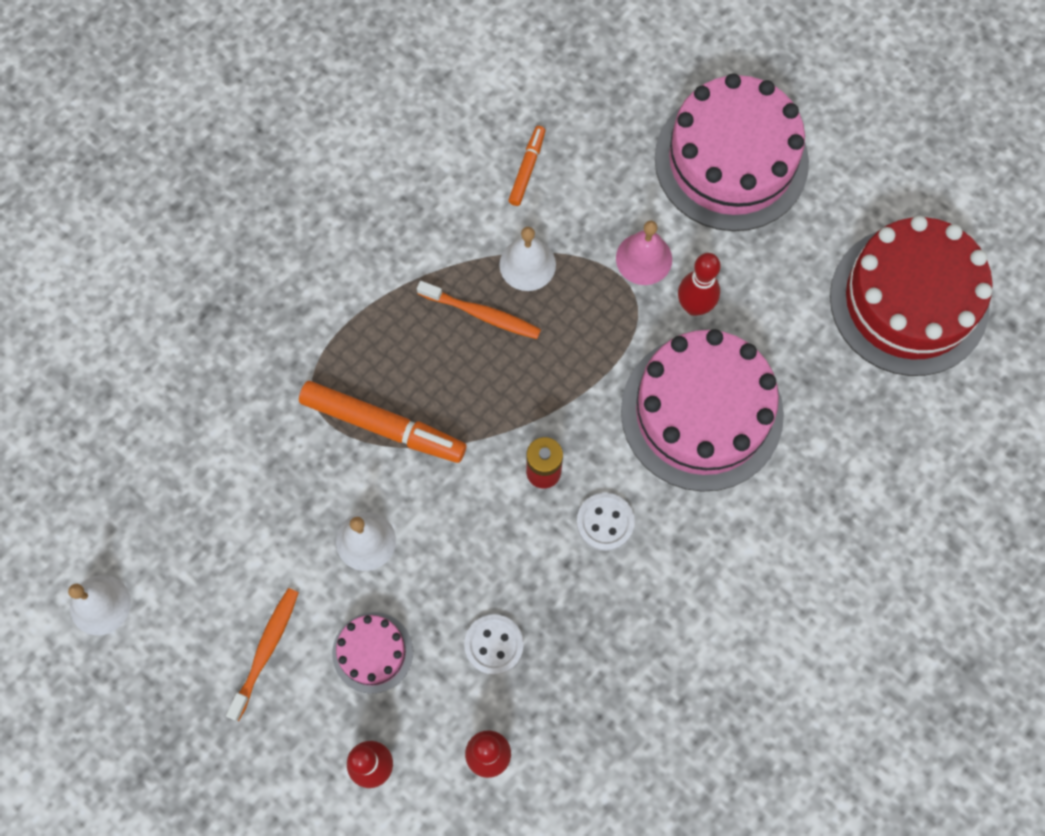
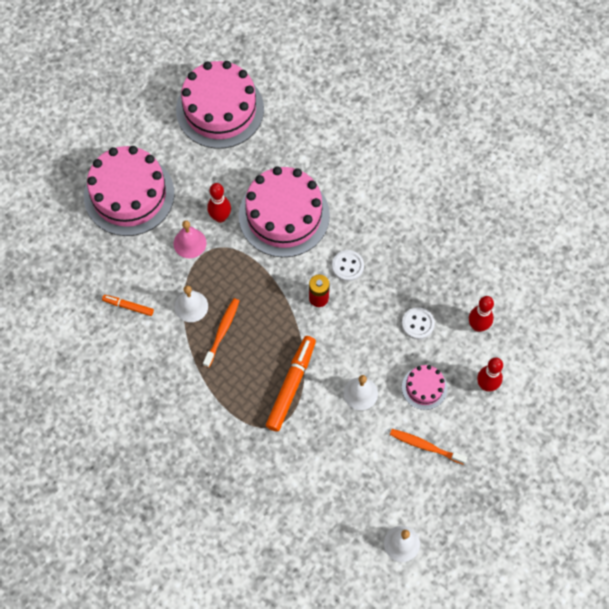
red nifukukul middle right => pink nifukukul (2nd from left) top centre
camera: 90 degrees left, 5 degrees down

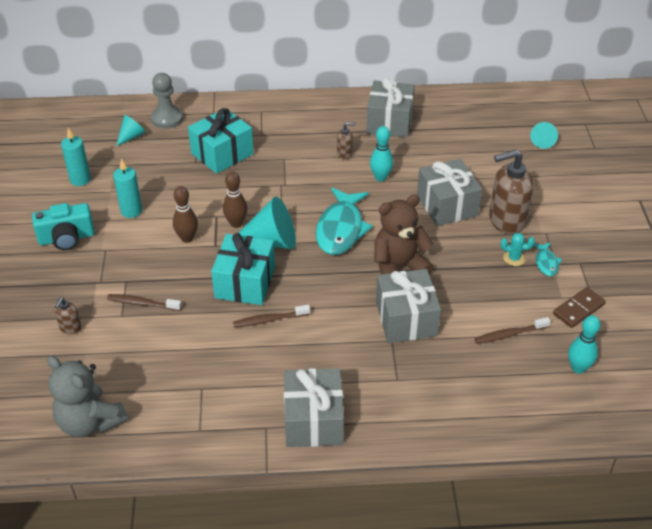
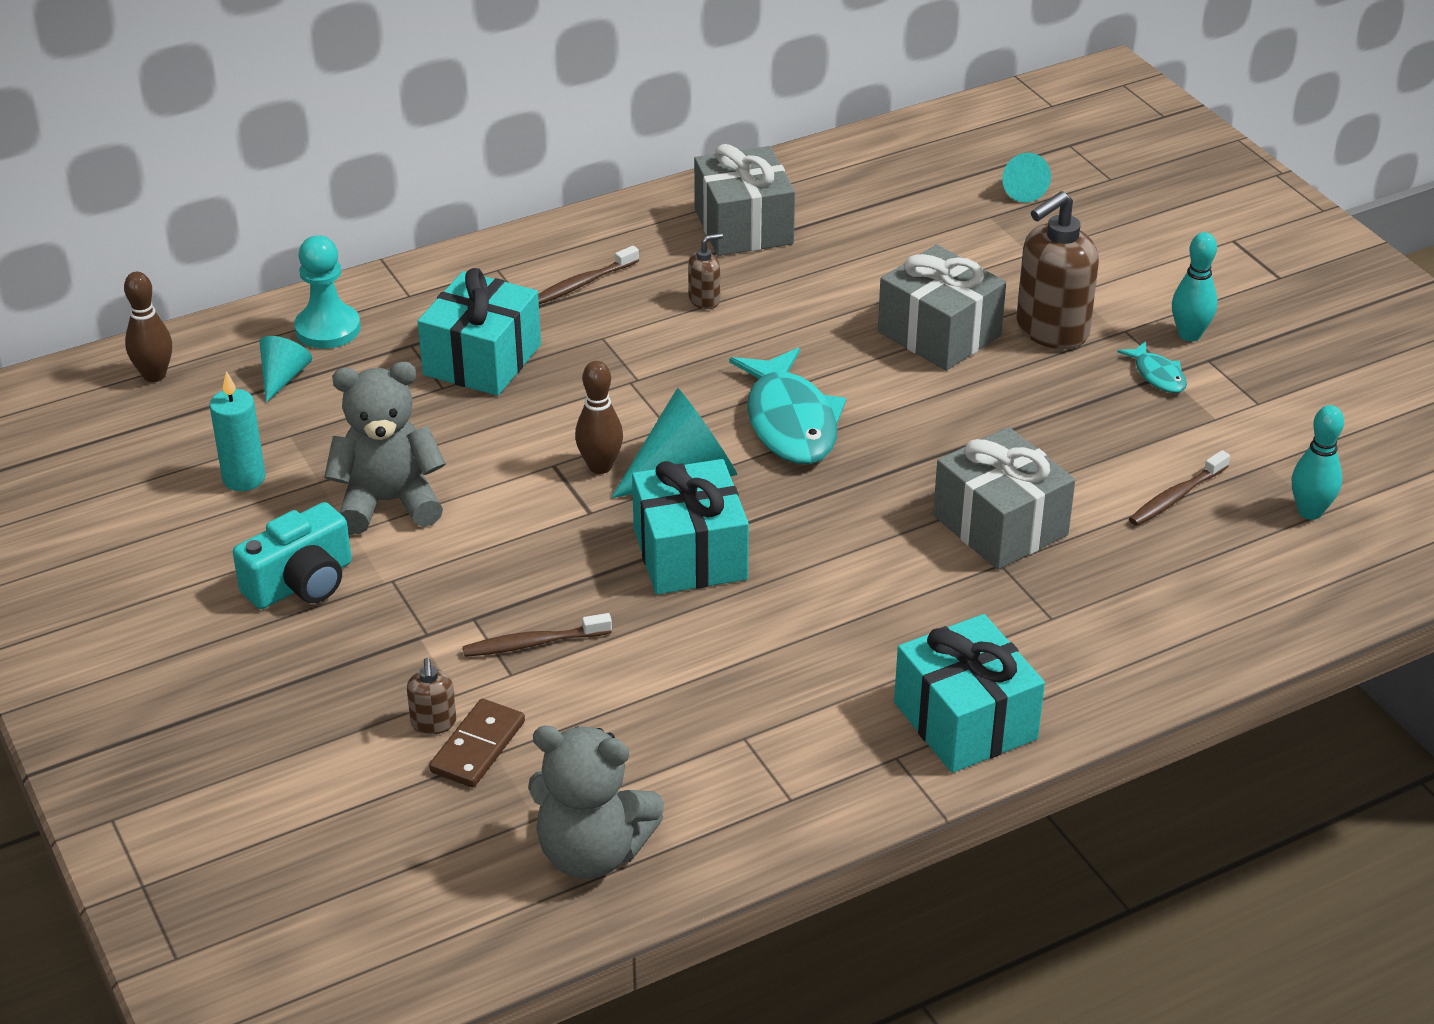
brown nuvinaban centre => nothing
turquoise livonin middle right => nothing
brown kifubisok (1st from left) middle left => brown kifubisok (1st from left) top left, move
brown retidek (2nd from left) centre => brown retidek (2nd from left) top centre, move
turquoise kifubisok (1st from left) top centre => turquoise kifubisok (1st from left) top right, move
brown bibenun middle right => brown bibenun bottom left, move
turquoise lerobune (2nd from left) middle left => grey nuvinaban (1st from left) middle left
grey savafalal top left => turquoise savafalal top left
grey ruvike (1st from left) bottom centre => turquoise ruvike (3rd from left) bottom right
camera: 25 degrees left, 5 degrees down

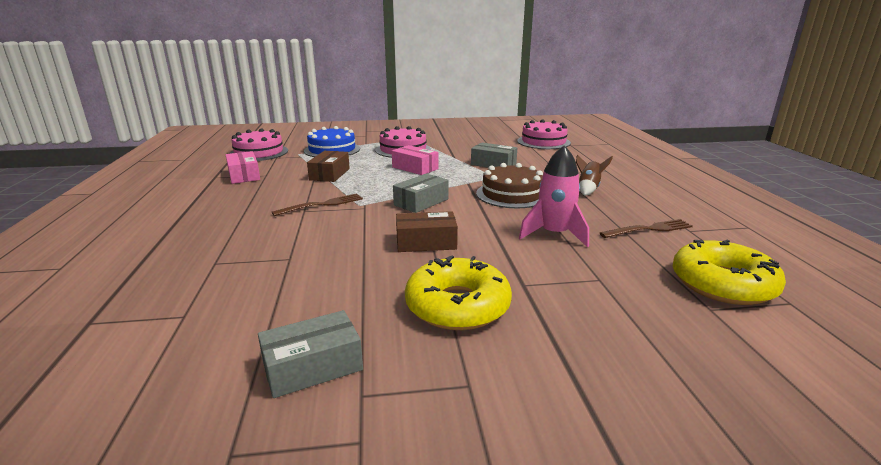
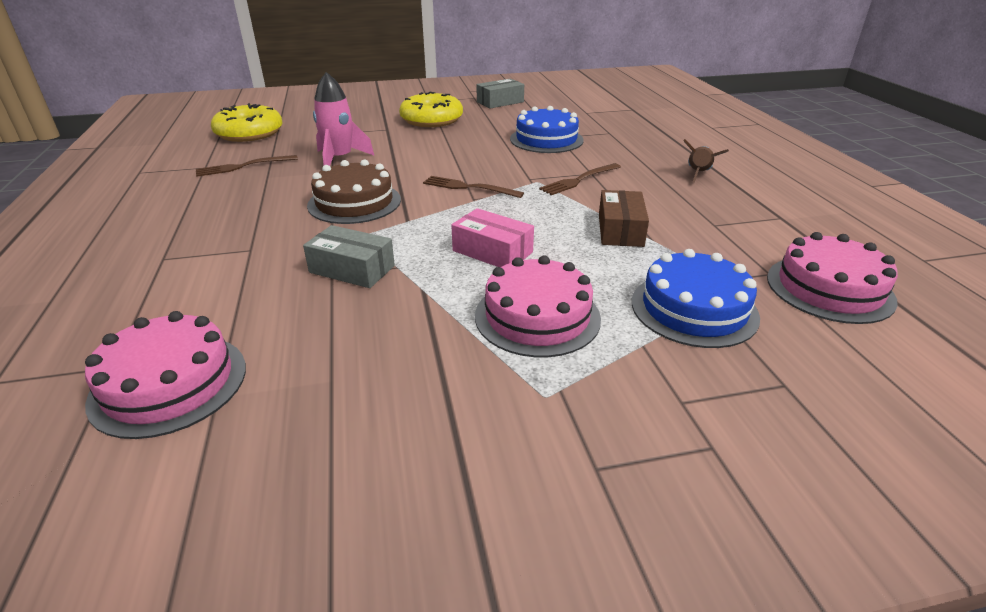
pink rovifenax (1st from left) middle left => nothing
brown rovifenax (2nd from left) centre => nothing
nothing => blue nifukukul (1st from left) top centre
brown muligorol middle right => brown muligorol top right, move
grey rovifenax (2nd from left) centre => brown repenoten (2nd from left) top centre
camera: 175 degrees right, 10 degrees up

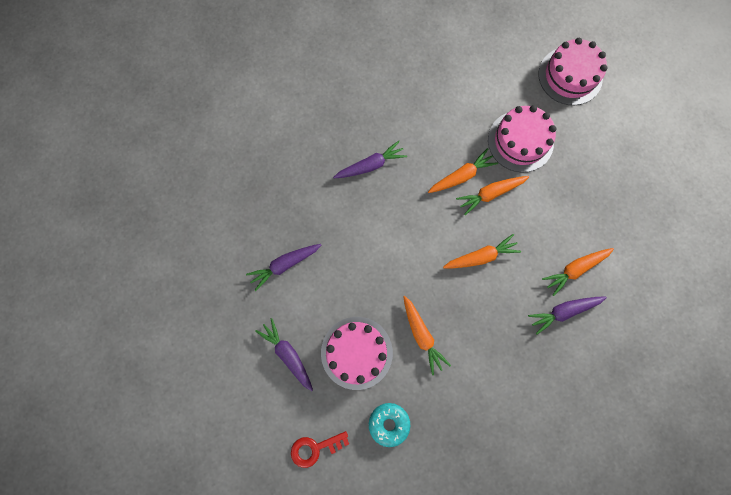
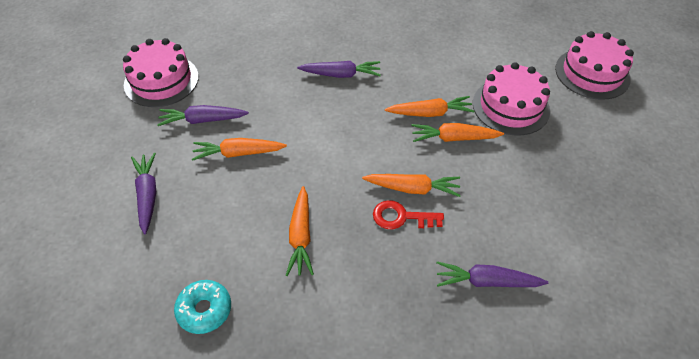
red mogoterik bottom centre => red mogoterik centre, move
pink nifukukul (1st from left) bottom centre => pink nifukukul (1st from left) top left, move
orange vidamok (5th from left in the first image) middle right => orange vidamok (1st from left) centre, move
camera: 25 degrees right, 25 degrees down

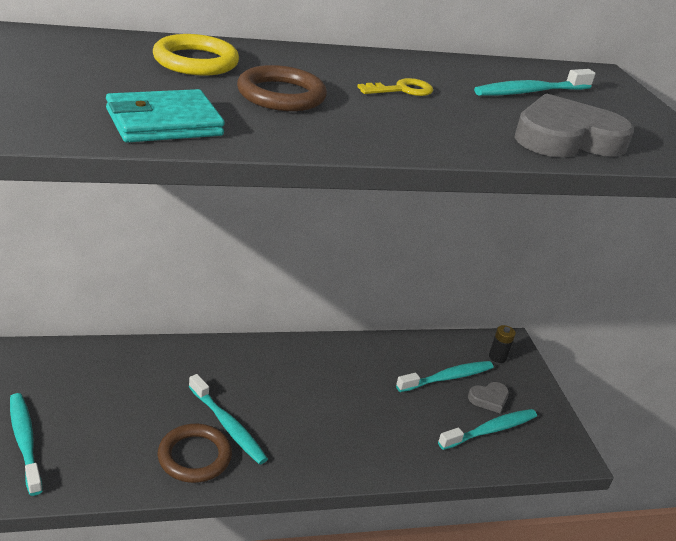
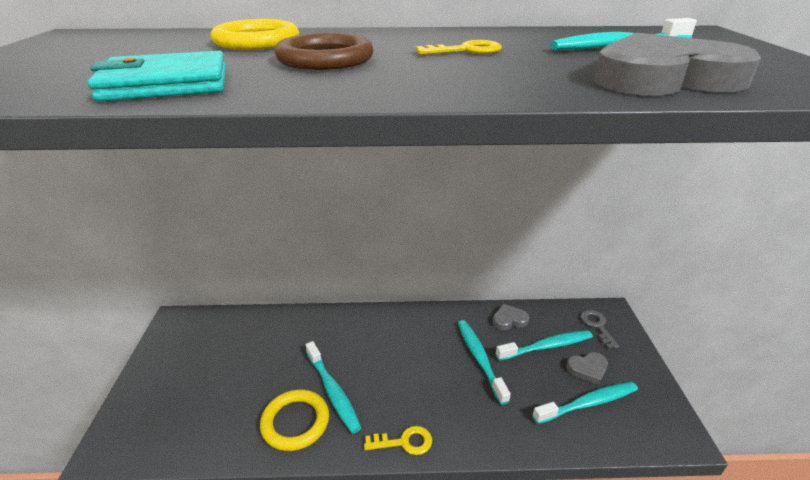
nothing => yellow mogoterik (1st from left) bottom centre
nothing => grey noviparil (1st from left) centre
turquoise retidek (1st from left in the first image) bottom left => turquoise retidek (2nd from left) bottom centre, move
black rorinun middle right => grey mogoterik bottom right
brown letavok (1st from left) bottom left => yellow letavok (2nd from left) bottom centre
camera: 15 degrees right, 0 degrees up

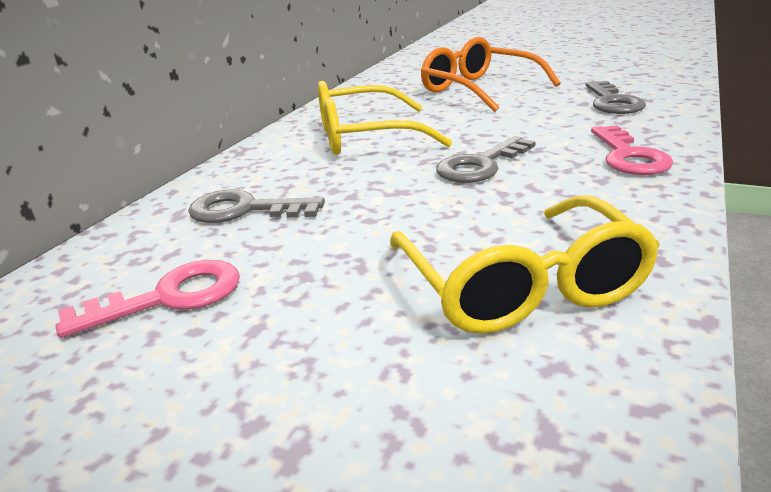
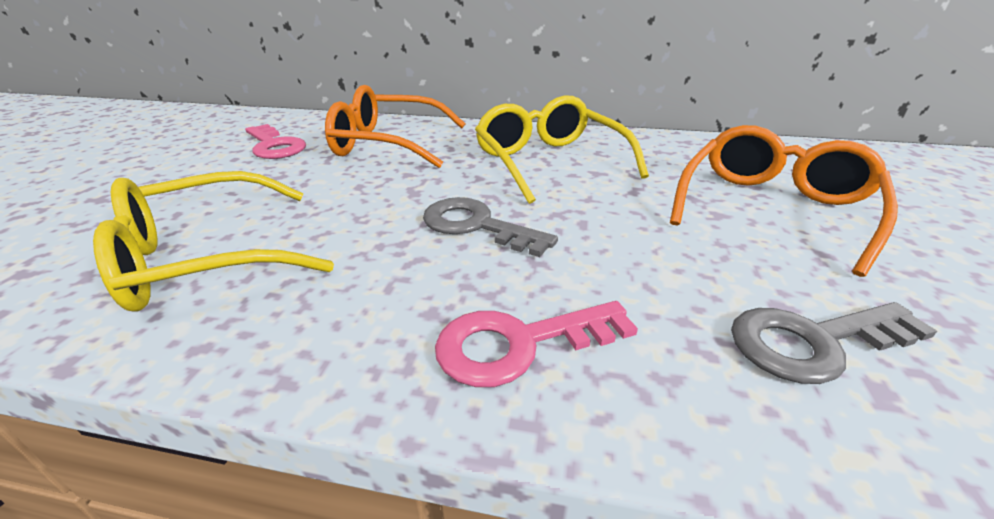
grey mogoterik (1st from left) middle left => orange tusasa (1st from left) top centre
camera: 75 degrees right, 5 degrees up

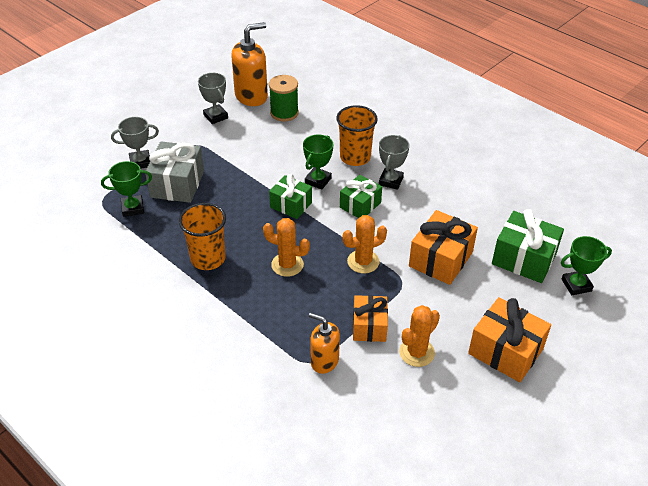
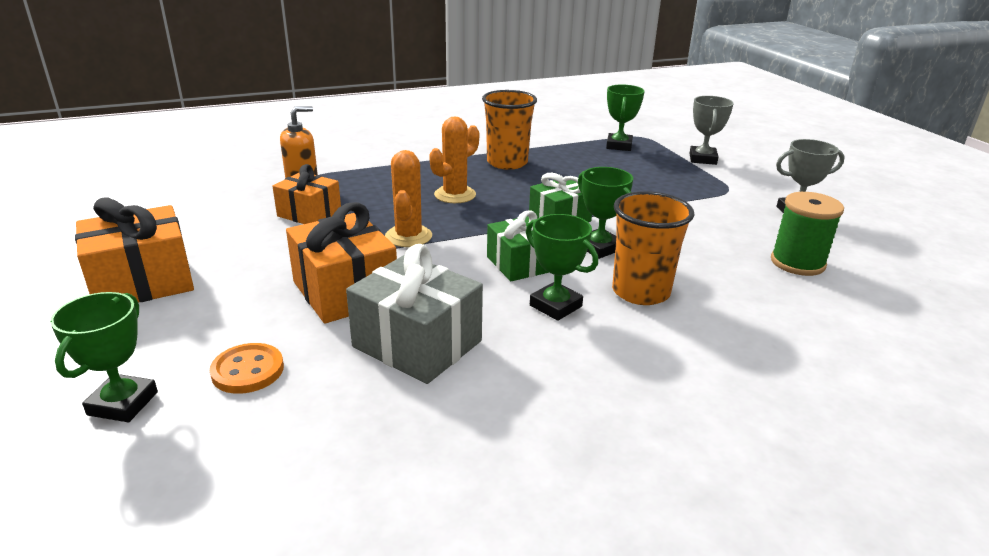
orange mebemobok (1st from left) top centre => nothing
orange livonin (3rd from left) bottom centre => nothing
grey ruvike middle left => grey ruvike centre, move
green ruvike (3rd from left) middle right => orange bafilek middle left
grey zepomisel (3rd from left) centre => green zepomisel (2nd from left) centre
camera: 115 degrees right, 15 degrees down

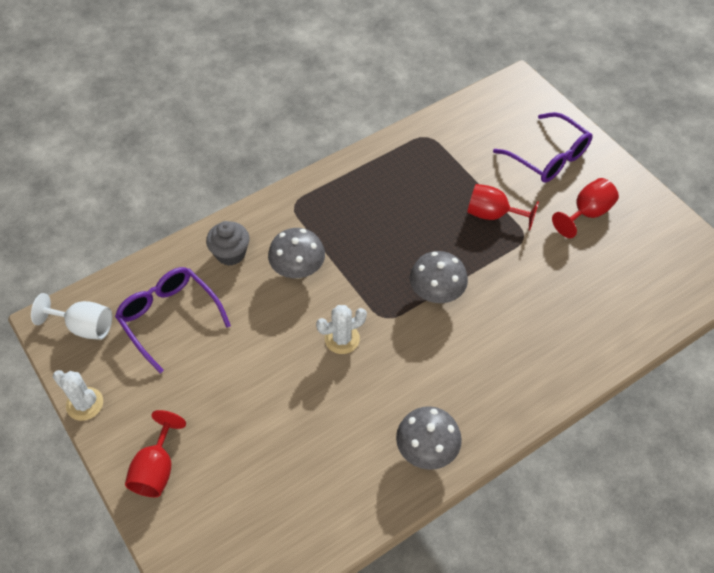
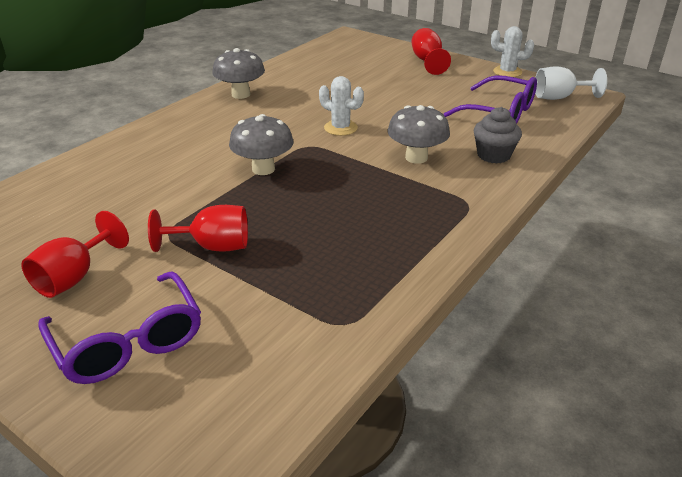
white livonin (2nd from left in the first image) centre => white livonin (1st from left) top centre, 75 degrees clockwise
purple tusasa (2nd from left in the first image) top right => purple tusasa (1st from left) bottom left, 150 degrees counterclockwise
camera: 160 degrees right, 20 degrees down

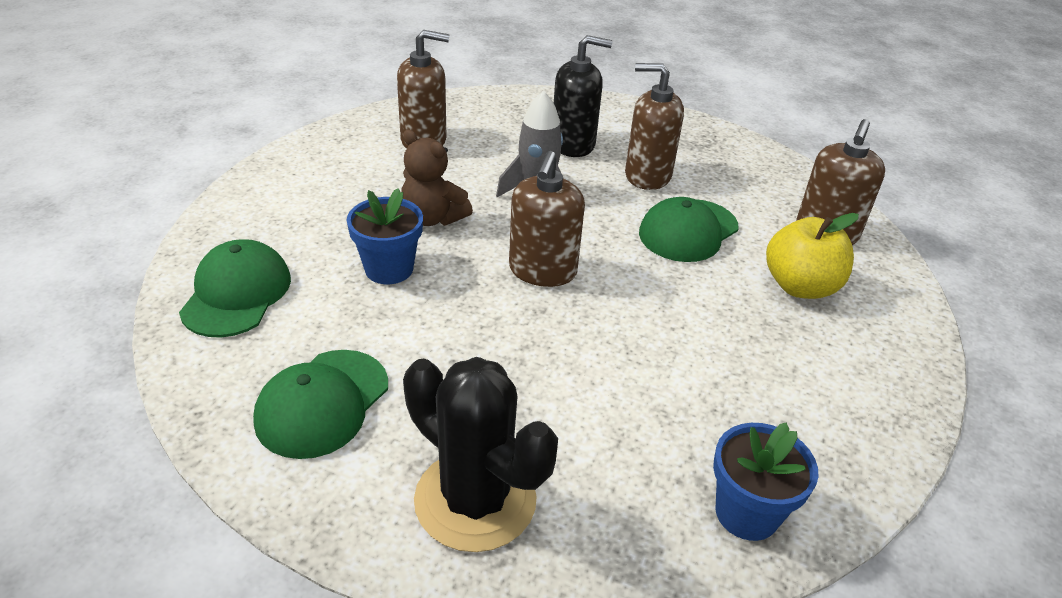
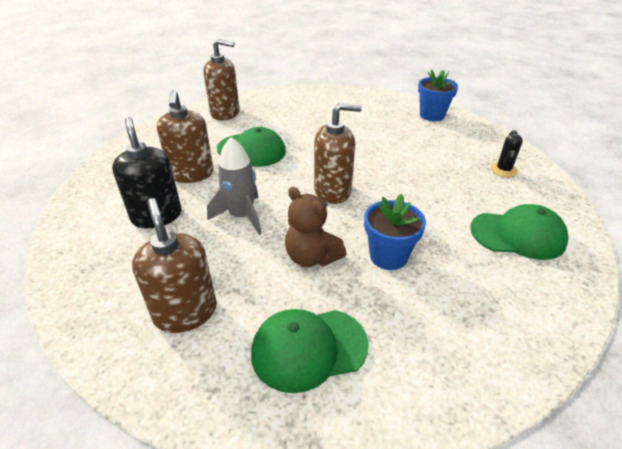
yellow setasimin middle right => nothing
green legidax (1st from left in the first image) middle left => green legidax (2nd from left) bottom centre, move
brown nuvinaban top centre => brown nuvinaban centre, 120 degrees clockwise
black livonin bottom centre => black livonin middle right, x0.46
camera: 110 degrees left, 0 degrees up

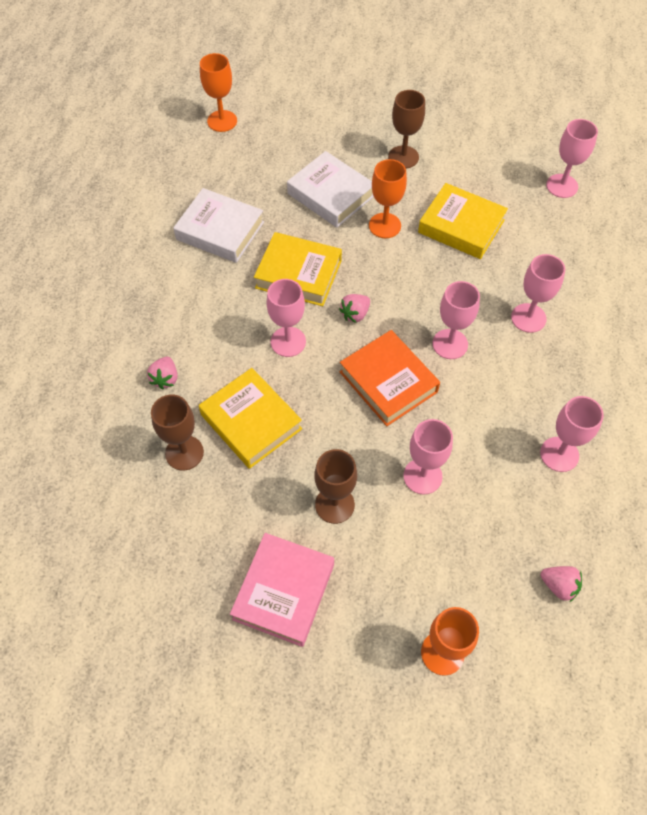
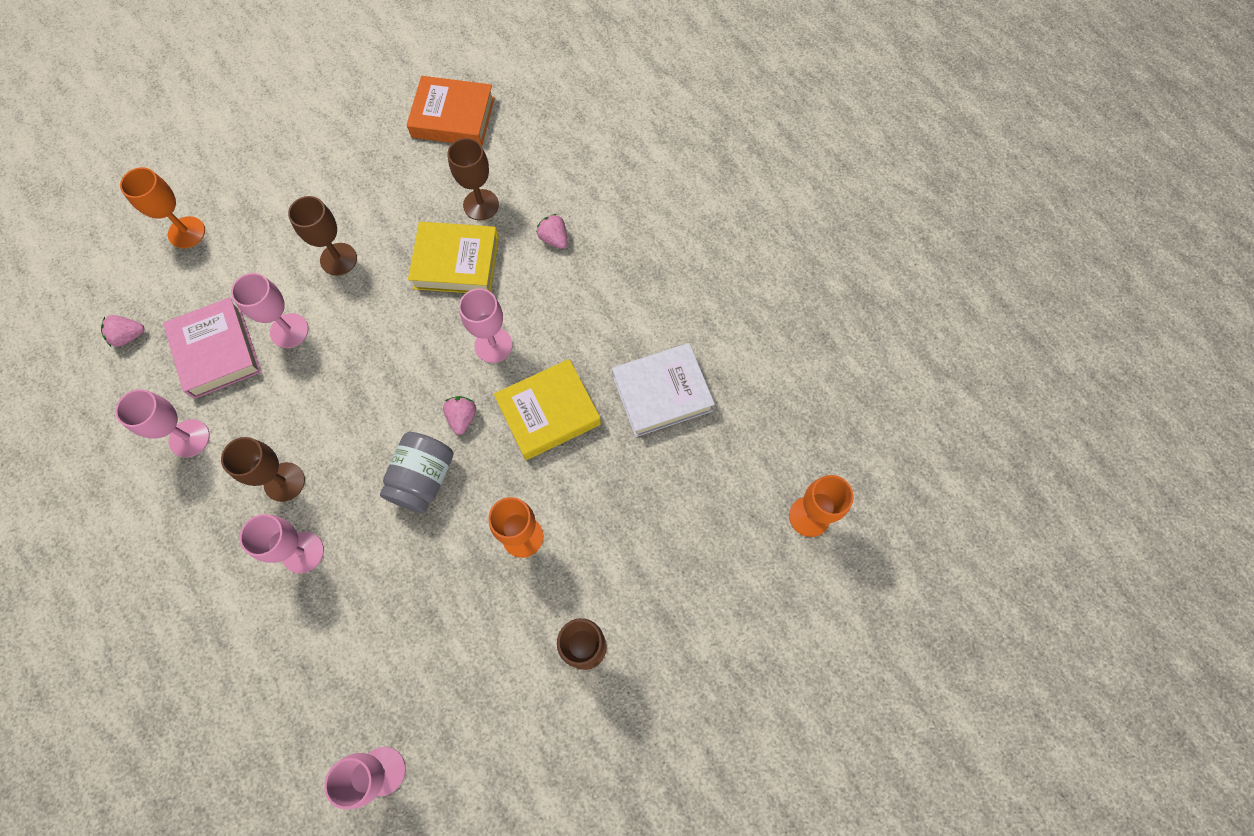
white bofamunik (2nd from left) top centre => nothing
yellow bofamunik (3rd from left) top right => nothing
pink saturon (3rd from left) middle right => nothing
nothing => brown saturon (1st from left) middle left
nothing => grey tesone middle left
pink bofamunik bottom centre => pink bofamunik middle left, move
orange bofamunik centre => orange bofamunik top centre, move
camera: 135 degrees right, 10 degrees up

